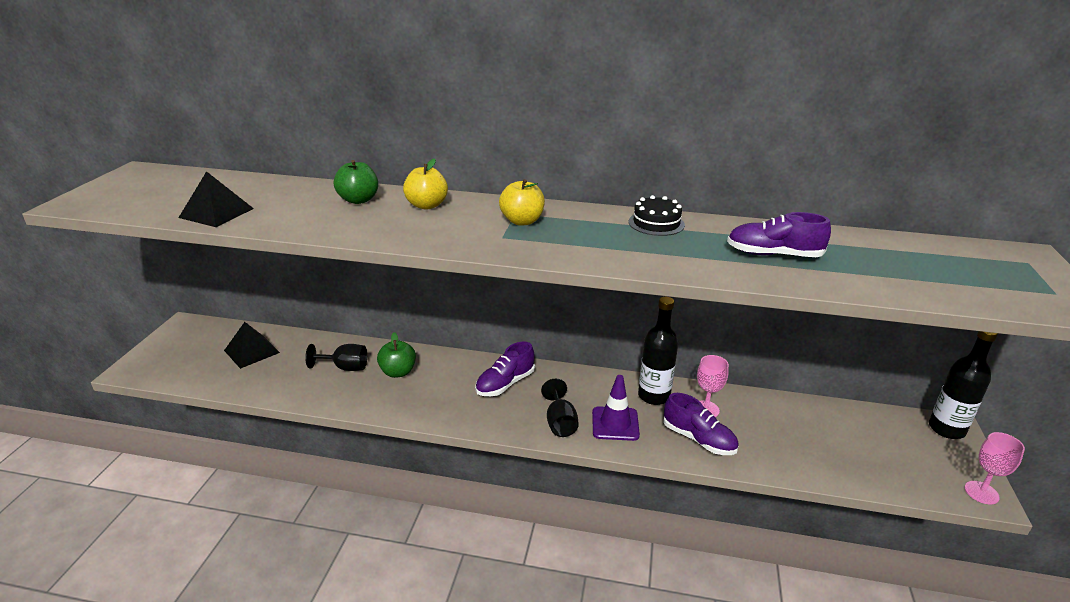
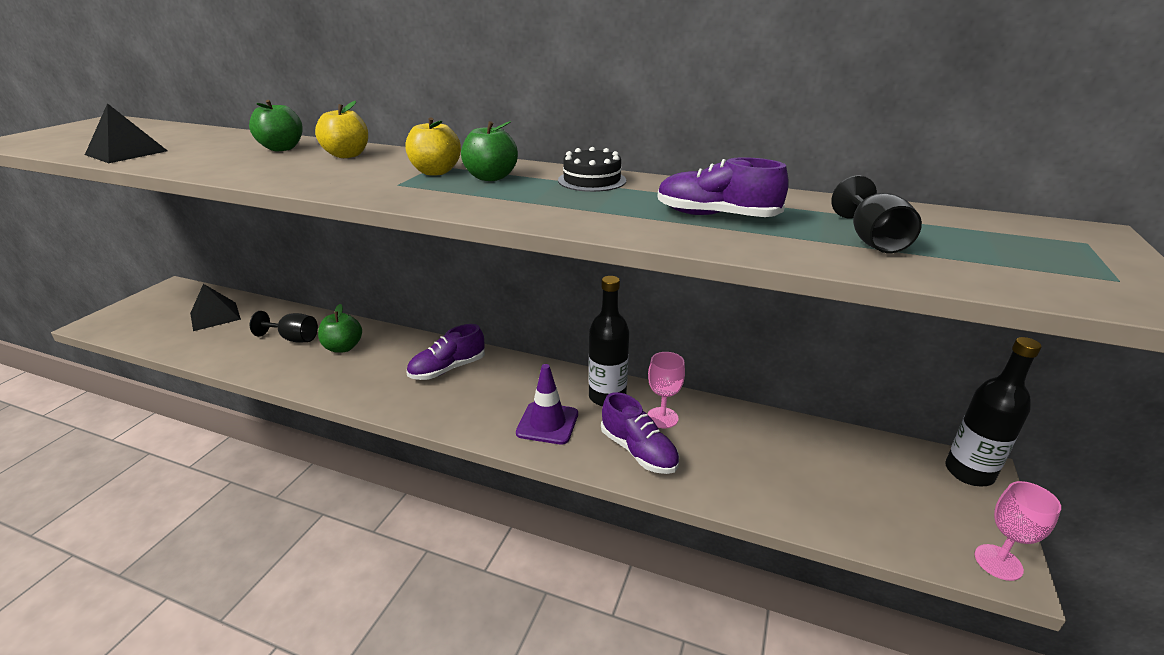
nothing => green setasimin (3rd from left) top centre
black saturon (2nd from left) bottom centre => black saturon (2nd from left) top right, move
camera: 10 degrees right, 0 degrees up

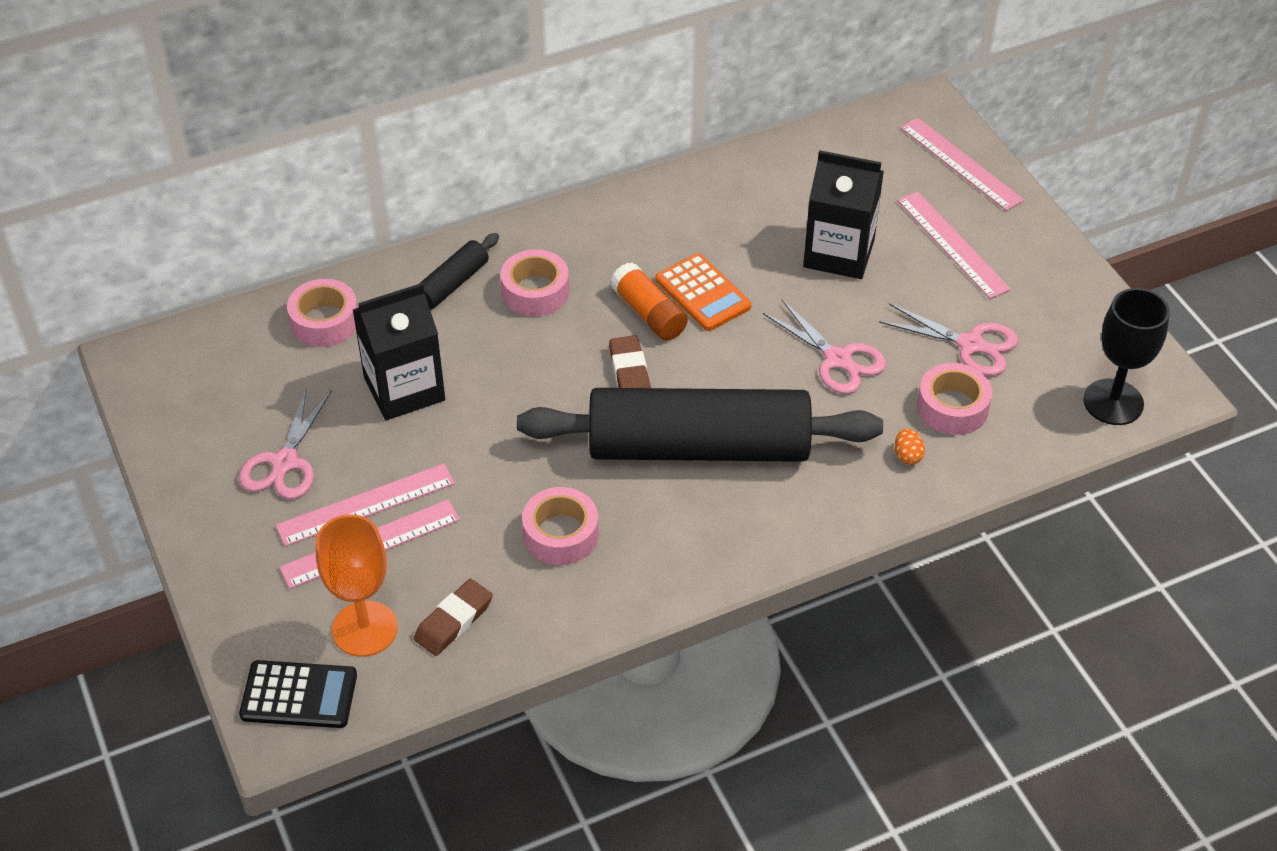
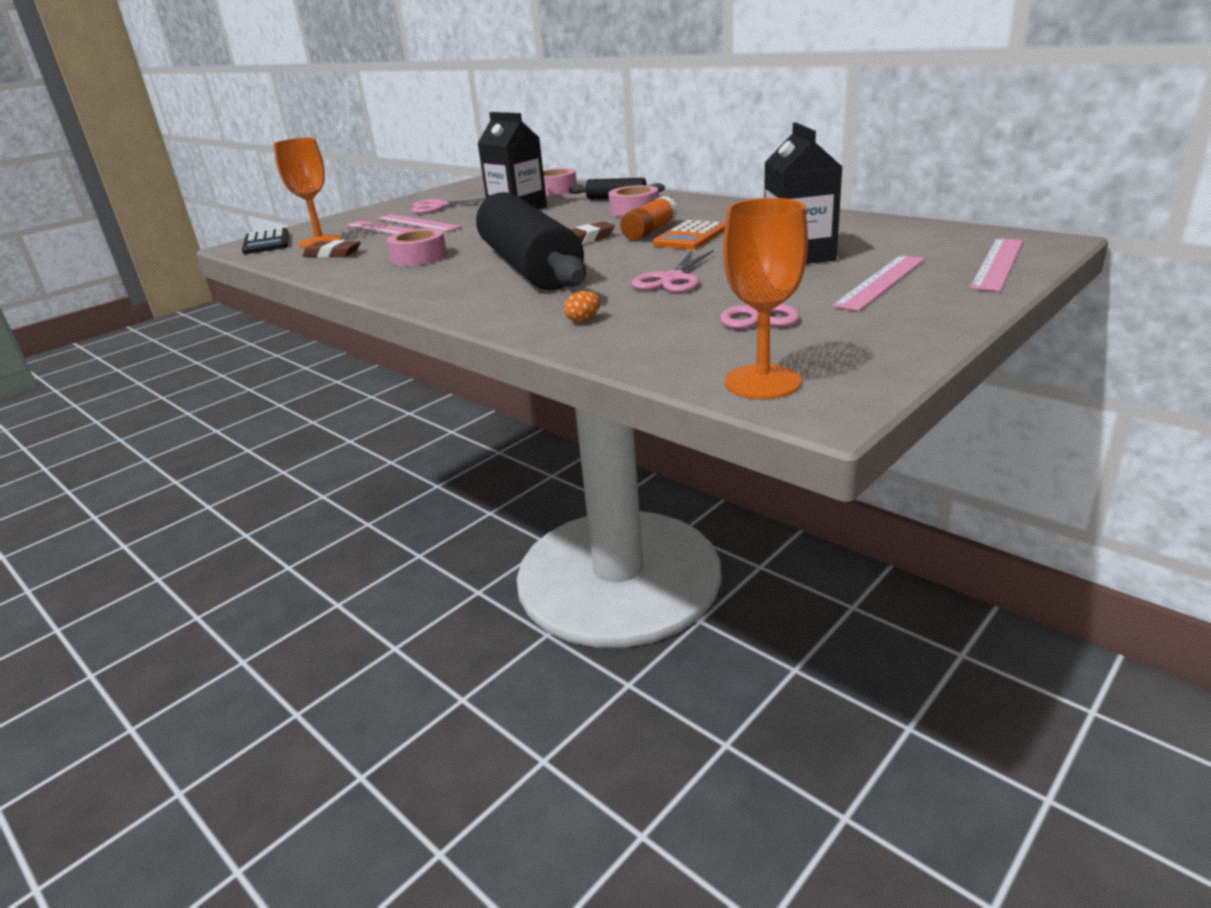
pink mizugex (4th from left) middle right => nothing
black saturon middle right => orange saturon (2nd from left) top centre
camera: 70 degrees right, 20 degrees down

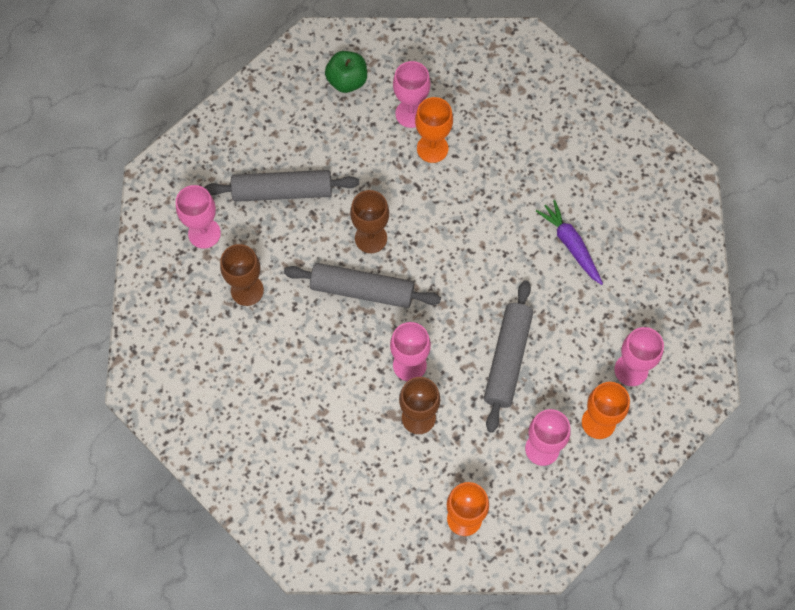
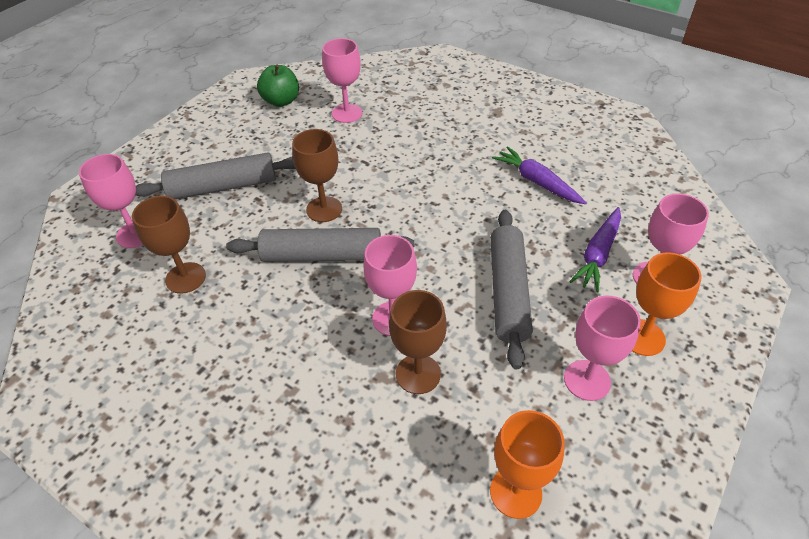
orange saturon (1st from left) top centre => nothing
nothing => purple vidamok (2nd from left) middle right
camera: 10 degrees left, 20 degrees down

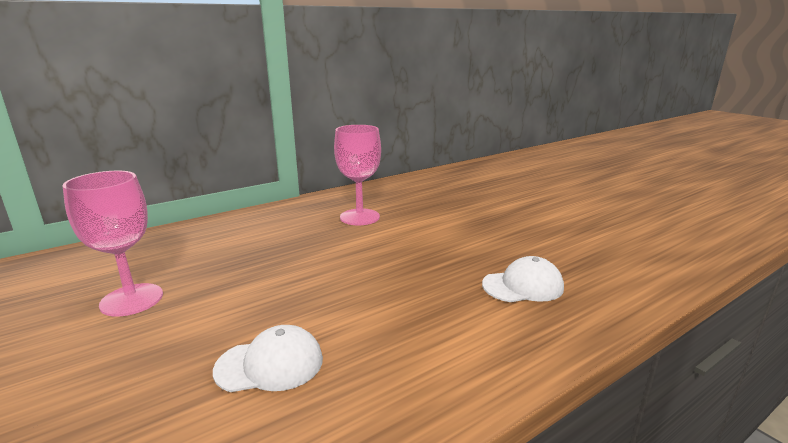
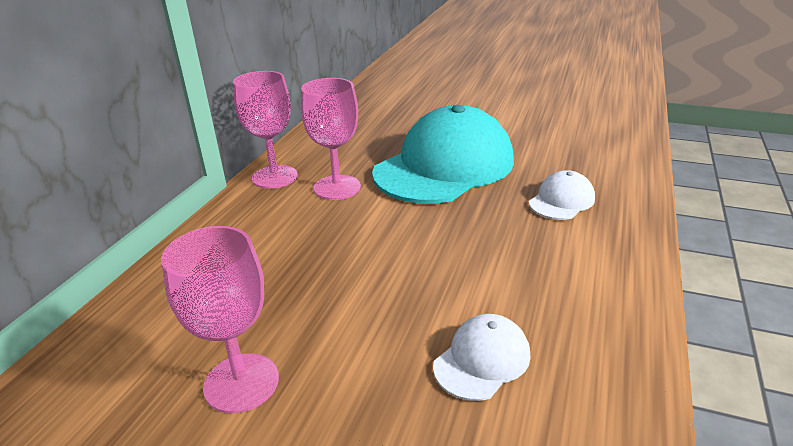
nothing => pink saturon (2nd from left) top centre
nothing => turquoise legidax centre
camera: 35 degrees left, 10 degrees up

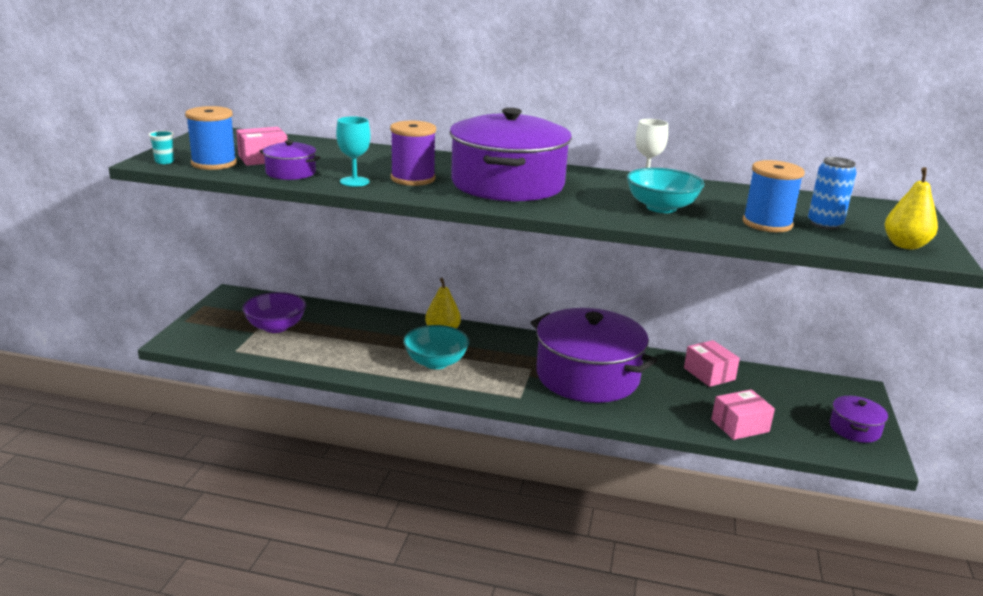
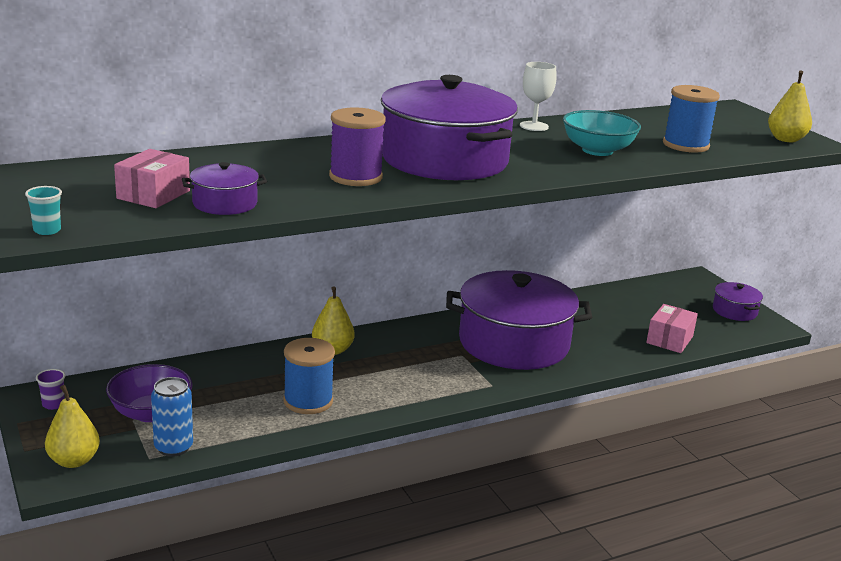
turquoise saturon top centre => nothing
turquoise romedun (1st from left) centre => nothing
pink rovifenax (2nd from left) middle right => nothing
nothing => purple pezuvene bottom left
nothing => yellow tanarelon (1st from left) bottom left
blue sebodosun (1st from left) top left => blue sebodosun (1st from left) bottom centre, move
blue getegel top right => blue getegel bottom left, move
camera: 40 degrees left, 0 degrees up

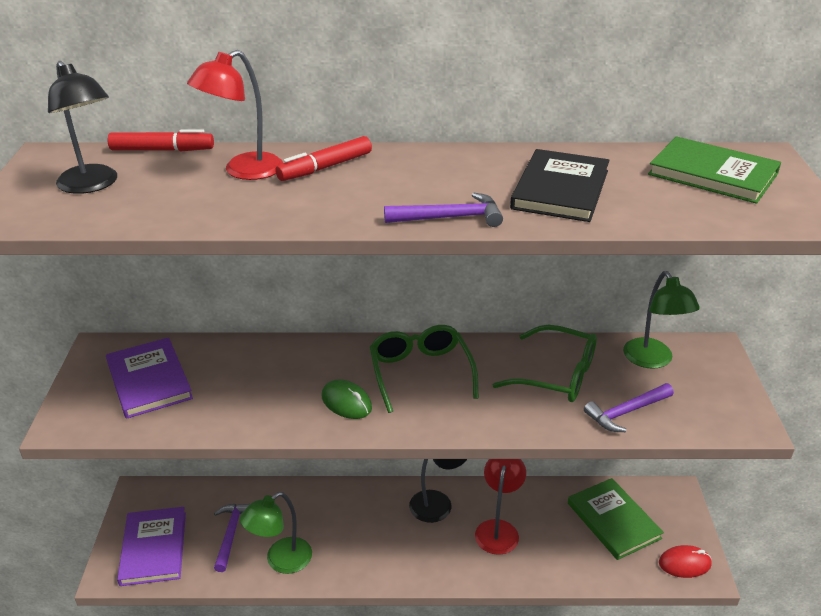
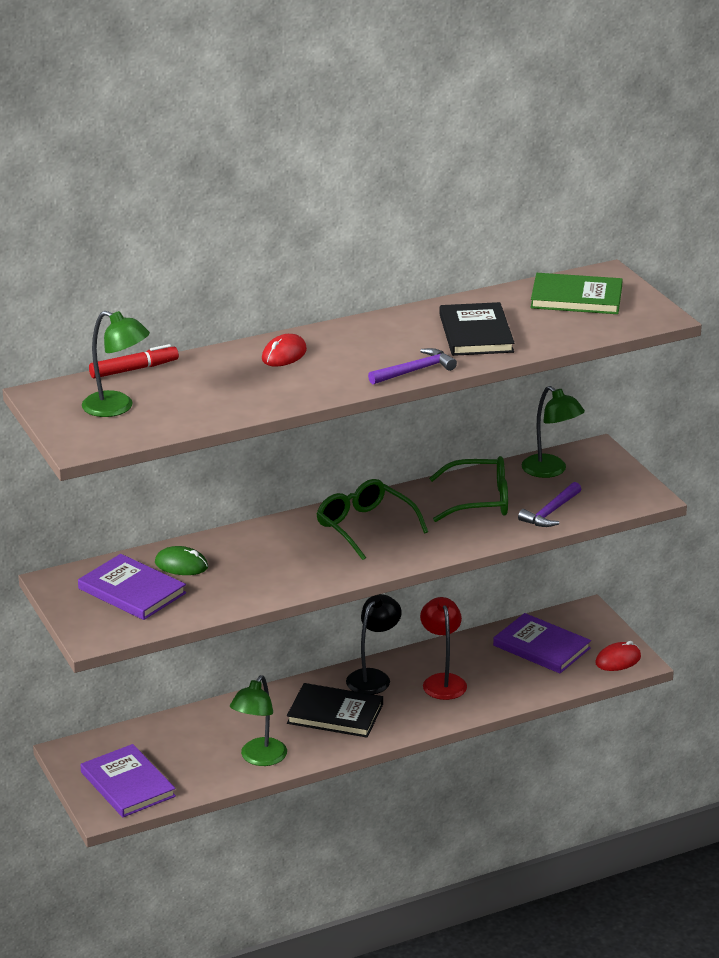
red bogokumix (1st from left) top left => nothing
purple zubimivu (1st from left) bottom left => nothing
nothing => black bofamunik (1st from left) bottom centre
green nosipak centre => green nosipak middle left, move
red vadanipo (2nd from left) top centre => red nosipak (1st from left) centre
black bogokumix (1st from left) top left => green bogokumix (1st from left) middle left
green bofamunik (1st from left) bottom right => purple bofamunik (3rd from left) bottom right
camera: 25 degrees left, 5 degrees down

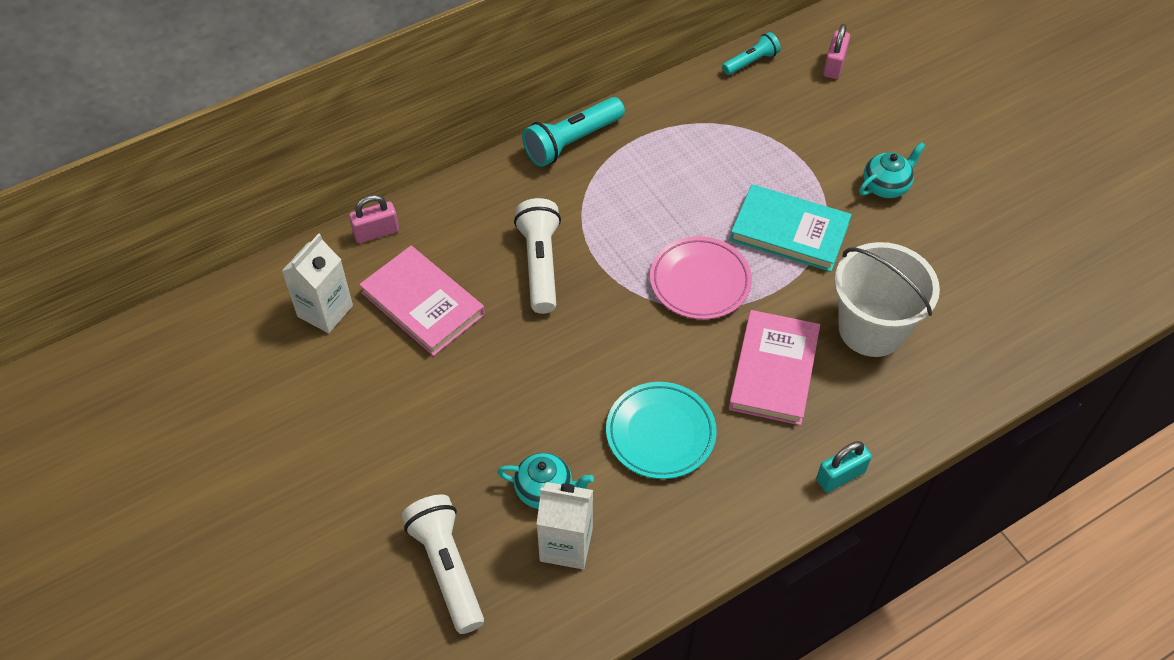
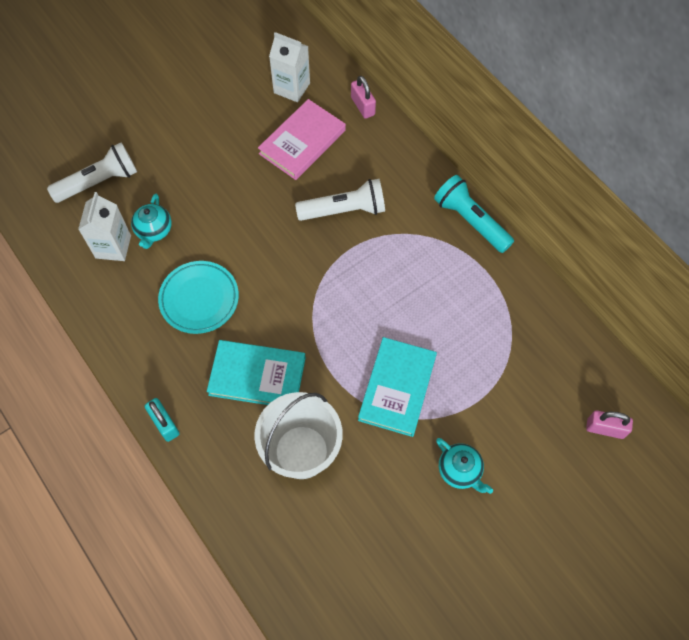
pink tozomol centre => nothing
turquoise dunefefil (2nd from left) top centre => nothing
pink bofamunik (2nd from left) centre => turquoise bofamunik (1st from left) centre
camera: 85 degrees right, 10 degrees up

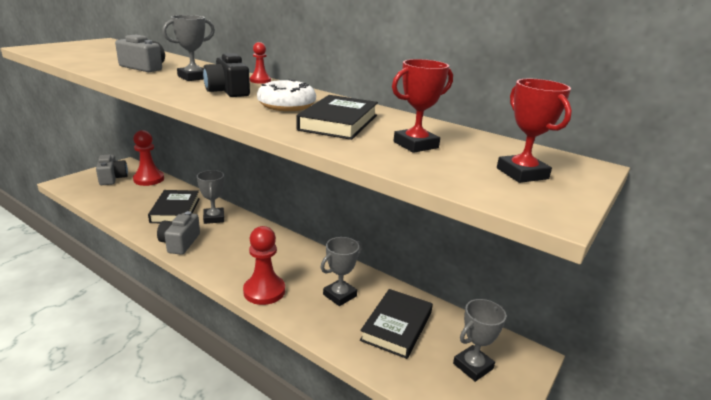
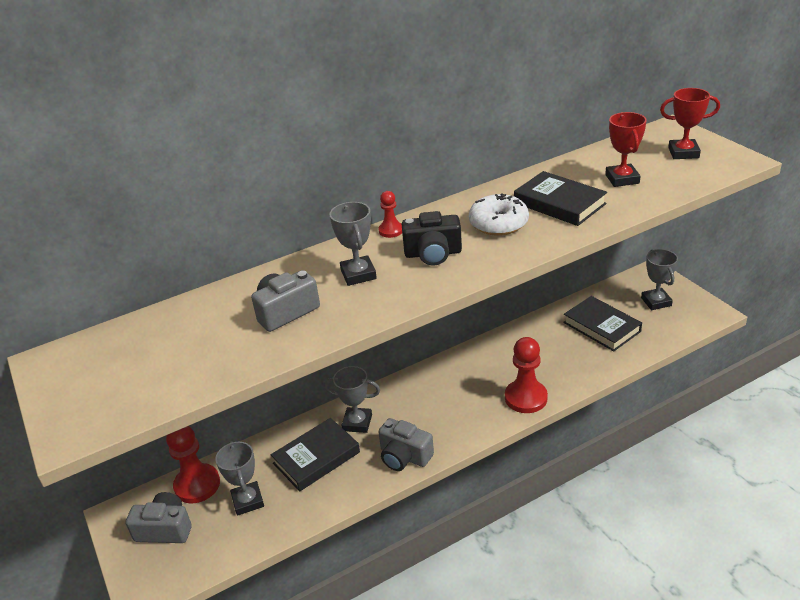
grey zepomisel (3rd from left in the first image) bottom centre => grey zepomisel (1st from left) bottom left, move
black bofamunik (1st from left) middle left => black bofamunik (1st from left) bottom centre, 60 degrees counterclockwise
camera: 60 degrees left, 10 degrees up

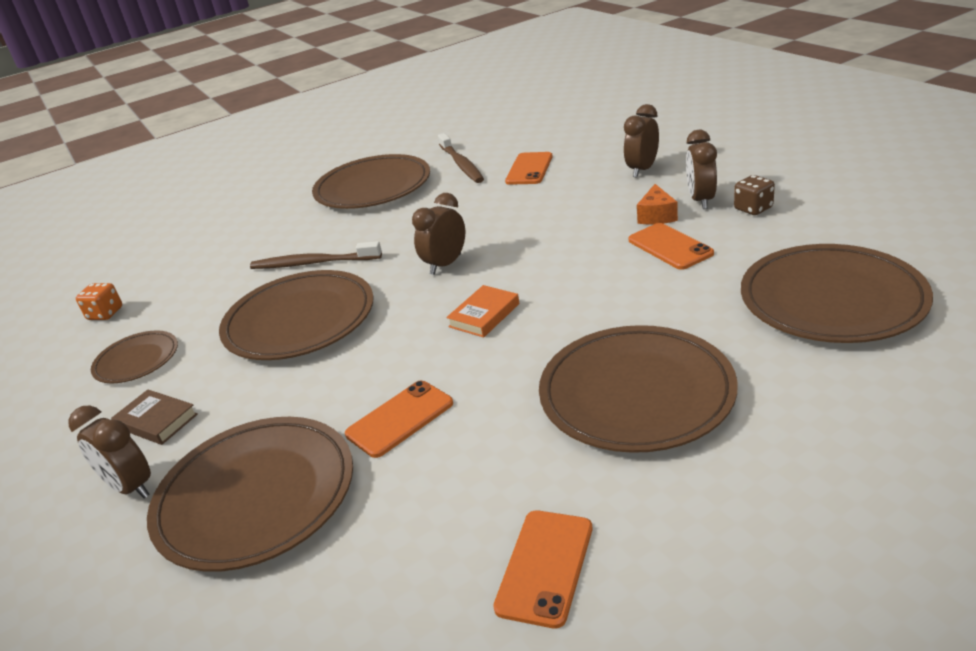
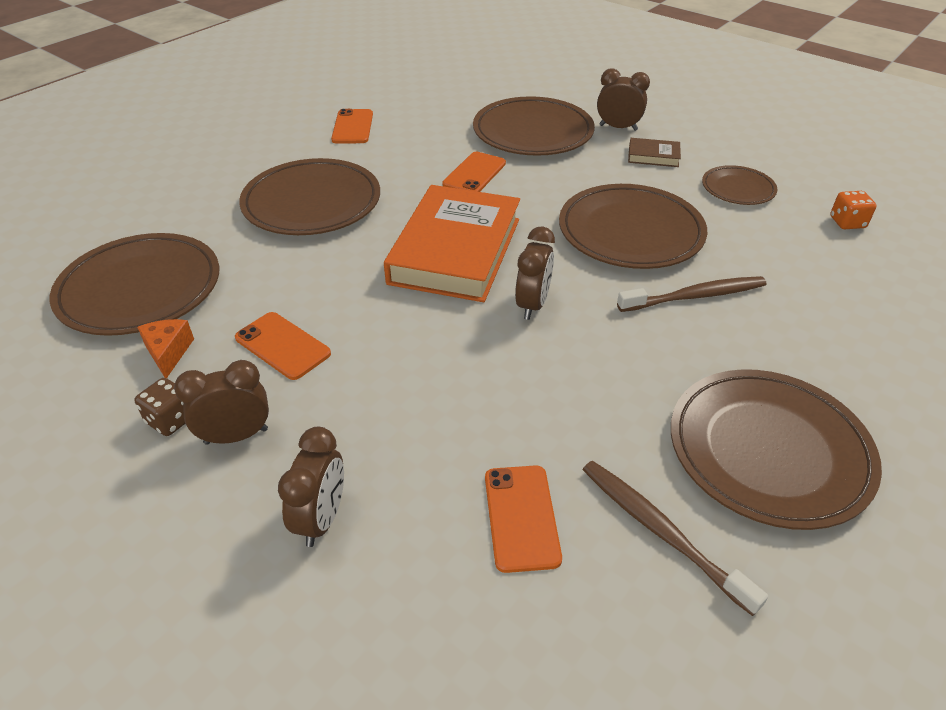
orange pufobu top right => orange pufobu middle left, move
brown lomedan (4th from left in the first image) top right => brown lomedan (1st from left) middle left, 90 degrees counterclockwise
orange bofamunik centre, x2.41
camera: 155 degrees right, 10 degrees up

